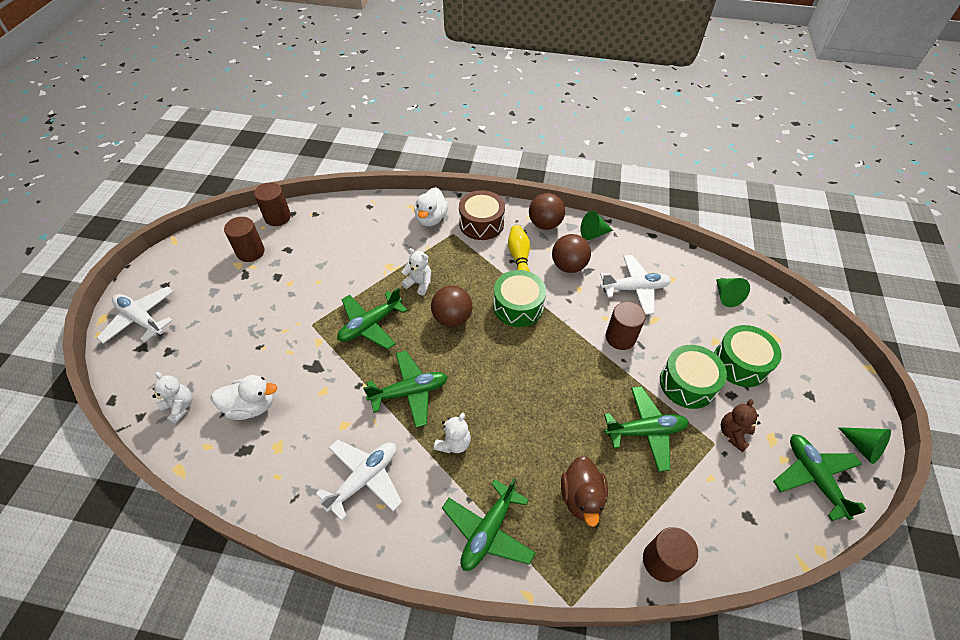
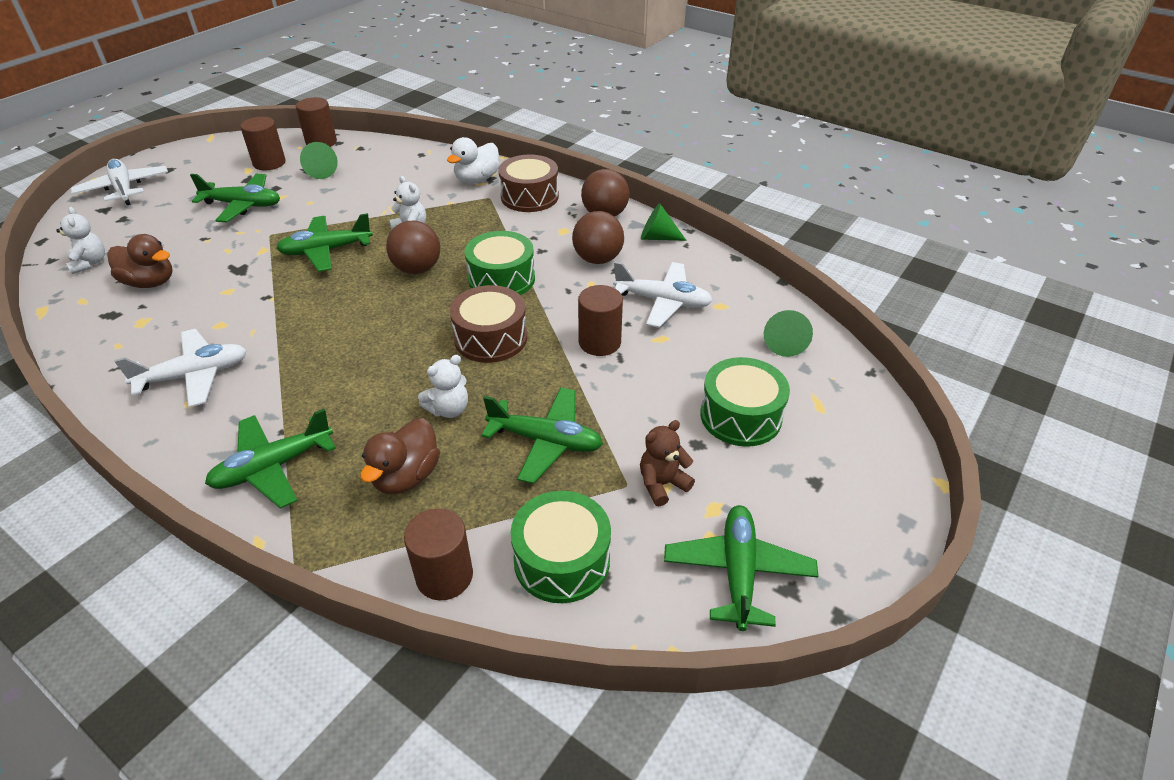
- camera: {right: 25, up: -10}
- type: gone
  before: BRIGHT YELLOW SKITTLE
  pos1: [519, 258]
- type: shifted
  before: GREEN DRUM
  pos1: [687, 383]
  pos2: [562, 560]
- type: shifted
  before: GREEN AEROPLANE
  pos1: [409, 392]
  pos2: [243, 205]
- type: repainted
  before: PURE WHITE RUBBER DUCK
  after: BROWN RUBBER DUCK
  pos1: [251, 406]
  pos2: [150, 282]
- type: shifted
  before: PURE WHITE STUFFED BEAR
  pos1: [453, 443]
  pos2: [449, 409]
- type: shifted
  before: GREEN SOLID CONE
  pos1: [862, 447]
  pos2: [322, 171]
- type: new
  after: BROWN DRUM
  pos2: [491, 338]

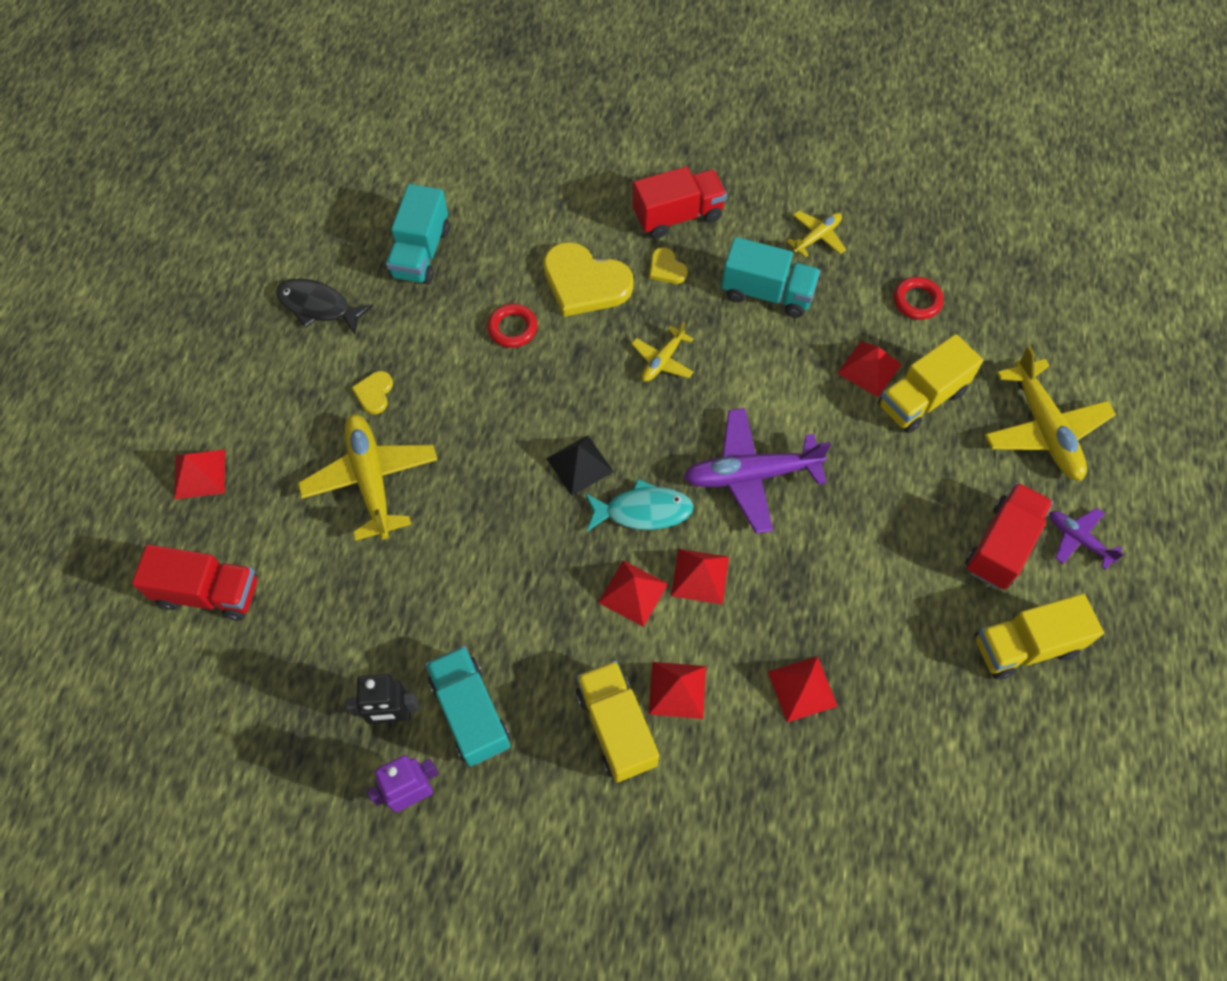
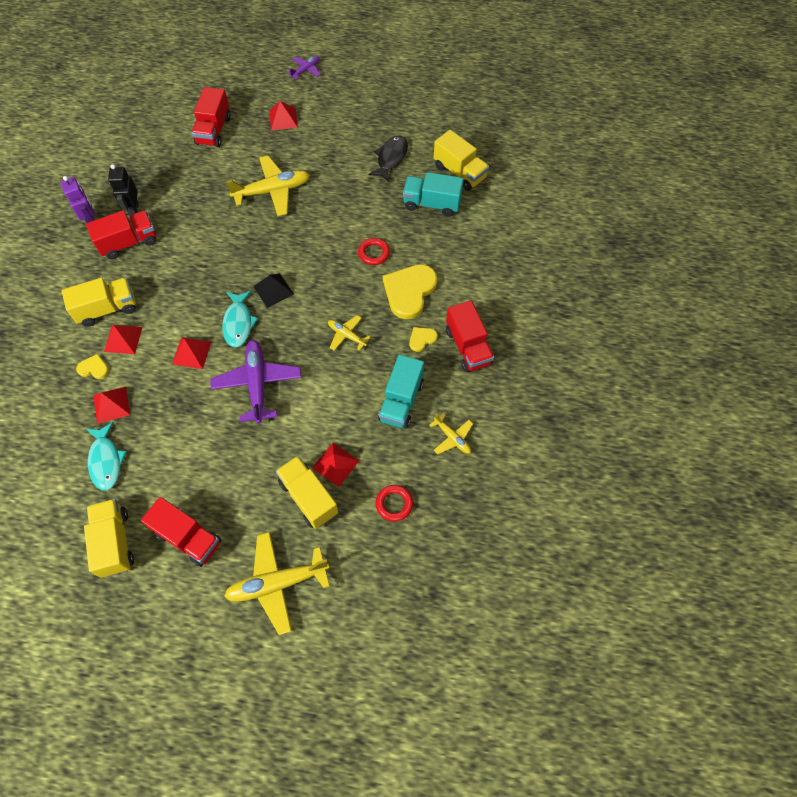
- camera: {right: 90, up: 0}
- type: shifted
  before: BRIGHT YELLOW LOVE HEART
  pos1: [374, 393]
  pos2: [94, 368]
- type: shifted
  before: PURPLE AEROPLANE
  pos1: [1078, 539]
  pos2: [306, 70]
- type: gone
  before: RED PYRAMID SHAPE
  pos1: [633, 593]
- type: repainted
  before: TURQUOISE LORRY
  after: RED LORRY
  pos1: [470, 712]
  pos2: [129, 242]
- type: new
  after: BRIGHT YELLOW LORRY
  pos2: [459, 172]
- type: new
  after: TURQUOISE TOY FISH
  pos2: [106, 461]

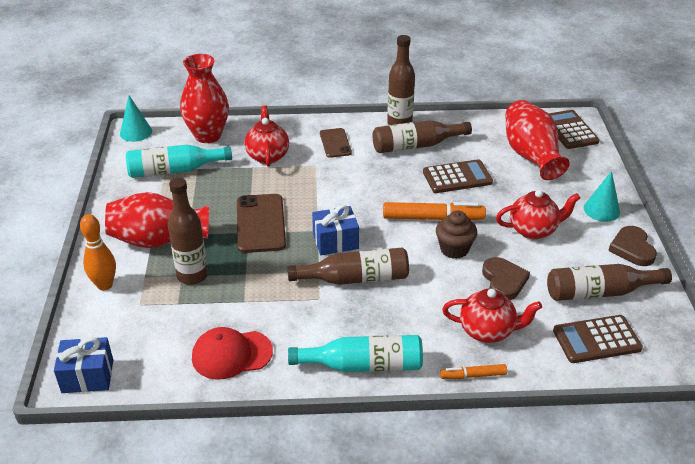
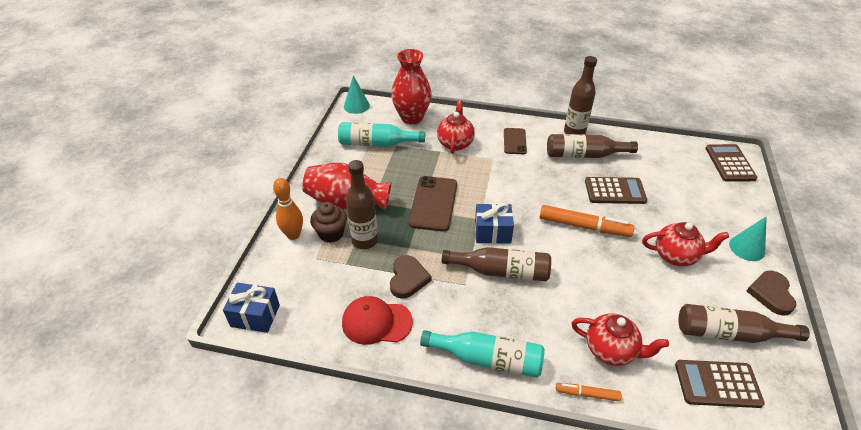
- camera: {right: 15, up: 5}
- type: gone
  before: RED VASE
  pos1: [531, 156]
- type: shifted
  before: BROWN FAIRY CAKE
  pos1: [454, 249]
  pos2: [331, 233]
- type: shifted
  before: BROWN LOVE HEART
  pos1: [504, 281]
  pos2: [408, 279]

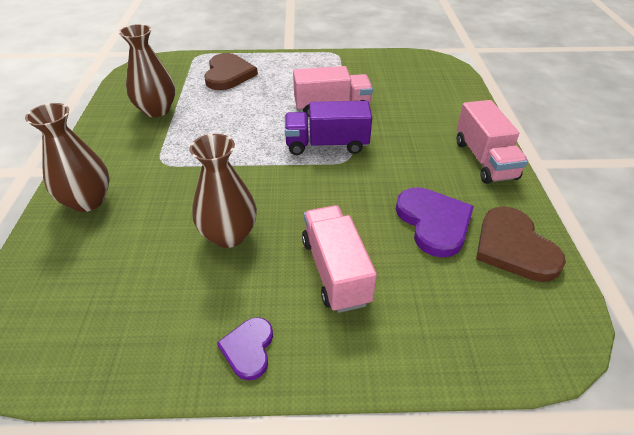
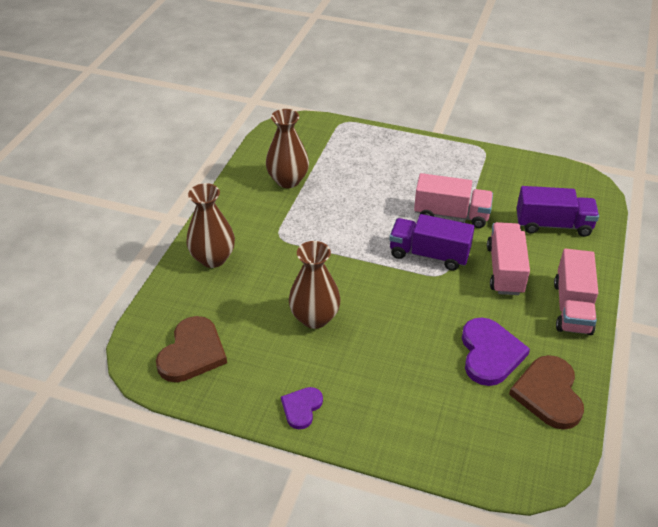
- camera: {right: 20, up: 0}
- type: shifted
  before: BROWN LOVE HEART
  pos1: [228, 74]
  pos2: [192, 352]
- type: shifted
  before: PINK LORRY
  pos1: [335, 271]
  pos2: [505, 270]
- type: new
  after: PURPLE LORRY
  pos2: [553, 225]

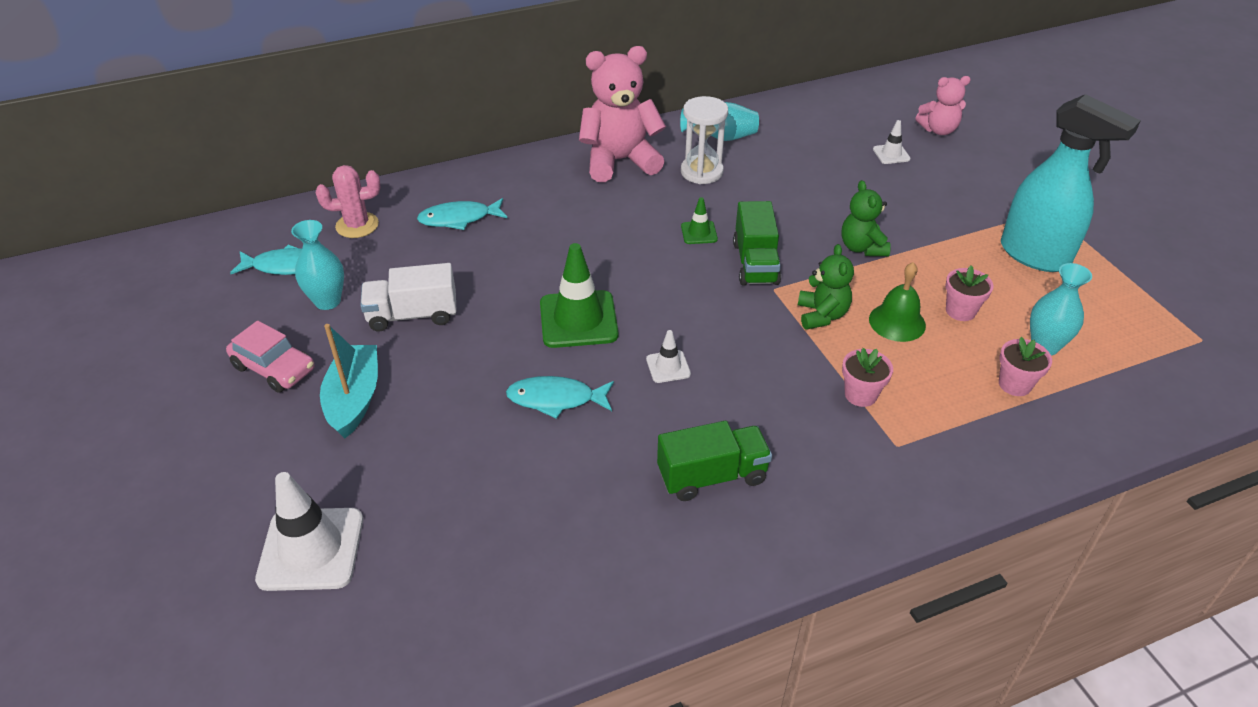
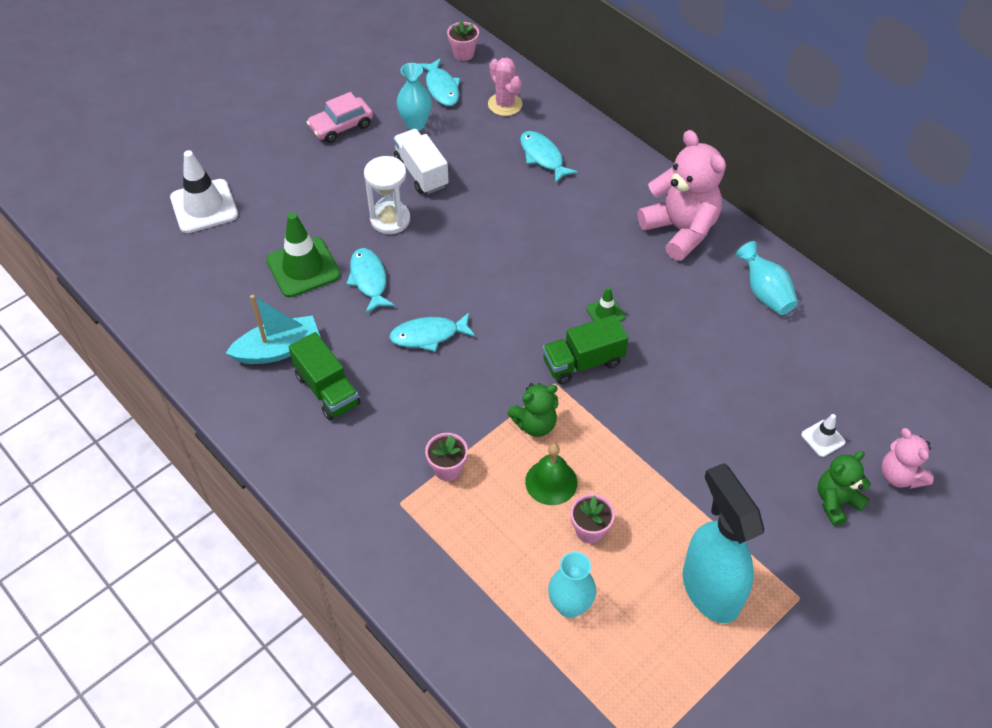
- camera: {right: 70, up: 10}
- type: rotated
  before: TURQUOISE SPRAYER
  pos1: [1035, 256]
  pos2: [709, 589]
  turn: 135
- type: shifted
  before: PURE WHITE HOURGLASS
  pos1: [701, 172]
  pos2: [390, 219]
- type: shifted
  before: GREEN STUFFED BEAR
  pos1: [862, 247]
  pos2: [836, 502]
- type: shifted
  before: GREEN SAFETY CONE
  pos1: [578, 319]
  pos2: [303, 267]
- type: rotated
  before: PINK AUTOMOBILE
  pos1: [274, 368]
  pos2: [341, 126]
  turn: 45
- type: shifted
  before: TURQUOISE TOY BOAT
  pos1: [354, 399]
  pos2: [278, 350]
- type: swapped
  before: PURE WHITE SAFETY CONE
  after: TURQUOISE TOY FISH
  pos1: [668, 367]
  pos2: [428, 335]
- type: shifted
  before: PINK FLOWER POT
  pos1: [1014, 384]
  pos2: [463, 53]

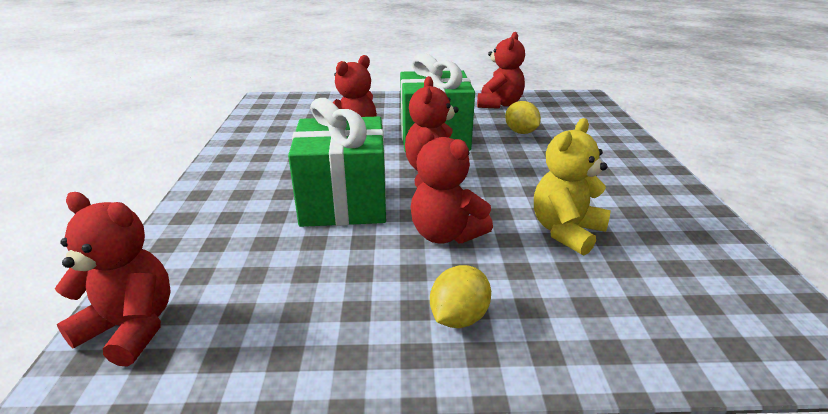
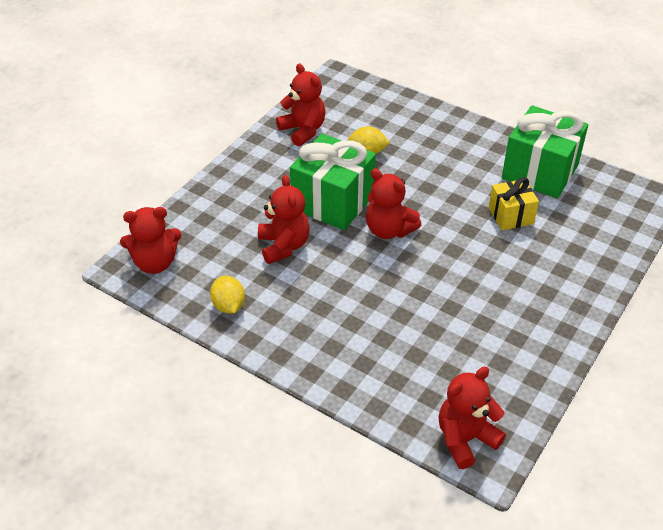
- camera: {right: -55, up: 15}
- type: shifted
  before: GREEN WRAPPED GIFT
  pos1: [344, 202]
  pos2: [540, 172]
- type: swapped
  before: BRIGHT YELLOW STUFFED BEAR
  after: BRIGHT YELLOW WRAPPED GIFT
  pos1: [566, 231]
  pos2: [510, 216]
- type: shifted
  before: RED STUFFED BEAR
  pos1: [445, 234]
  pos2: [155, 263]
- type: shifted
  before: BRIGHT YELLOW CITRUS FRUIT
  pos1: [458, 317]
  pos2: [228, 305]

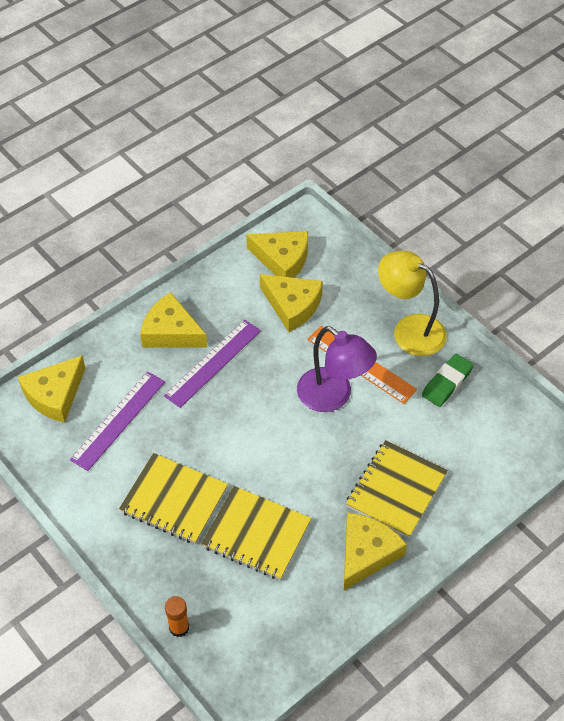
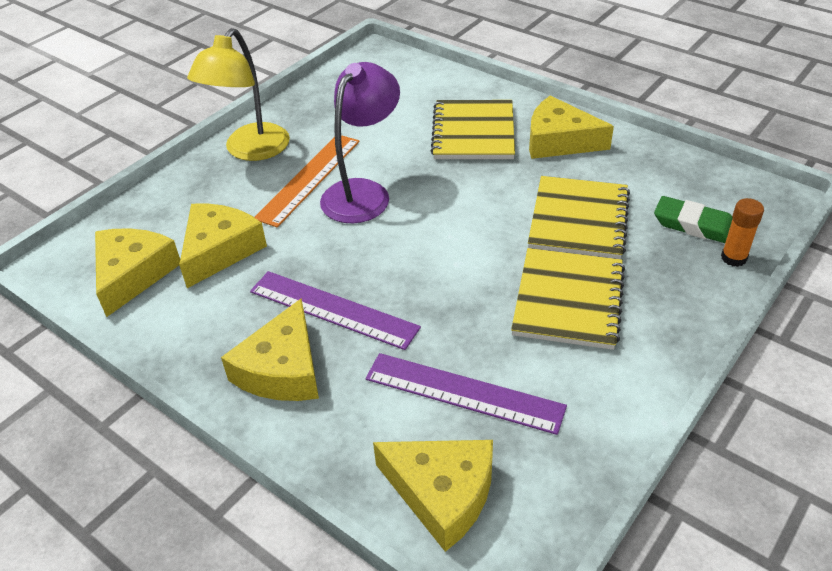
- camera: {right: -100, up: -10}
- type: shifted
  before: GREEN GUM ERASER
  pos1: [447, 383]
  pos2: [694, 225]
- type: rotated
  before: BRIGHT YELLOW EXERCISE BOOK
  pos1: [396, 490]
  pos2: [473, 132]
  turn: 75

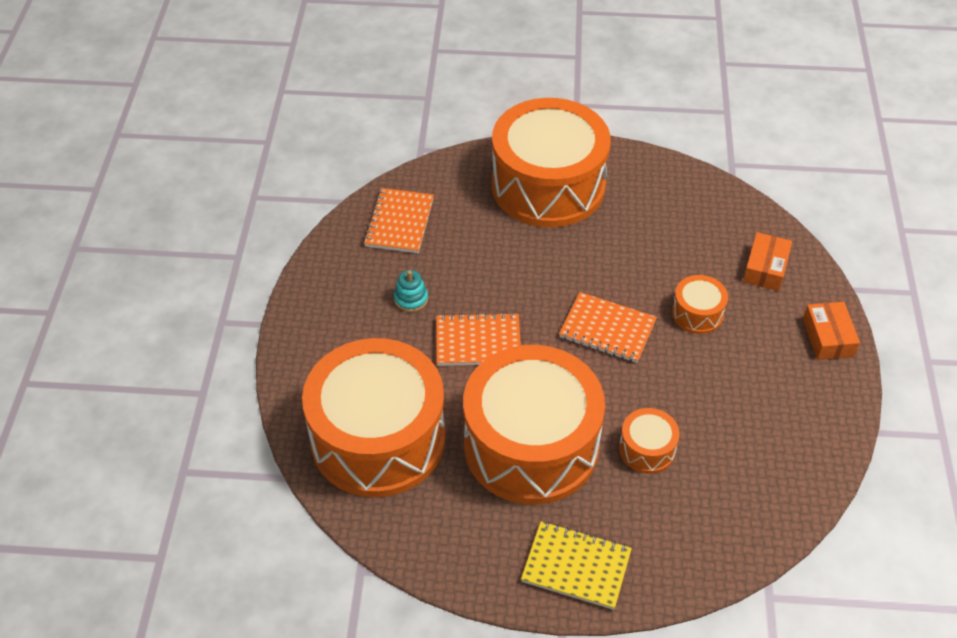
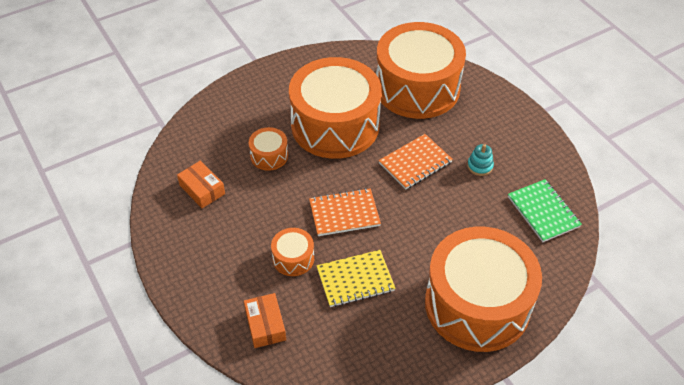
- camera: {right: 145, up: 0}
- type: repainted
  before: BRIGHT ORANGE EXERCISE BOOK
  after: GREEN EXERCISE BOOK
  pos1: [399, 222]
  pos2: [543, 212]
- type: shifted
  before: BRIGHT ORANGE PACKAGE
  pos1: [828, 337]
  pos2: [202, 189]
- type: shifted
  before: BRIGHT YELLOW EXERCISE BOOK
  pos1: [576, 566]
  pos2: [355, 280]

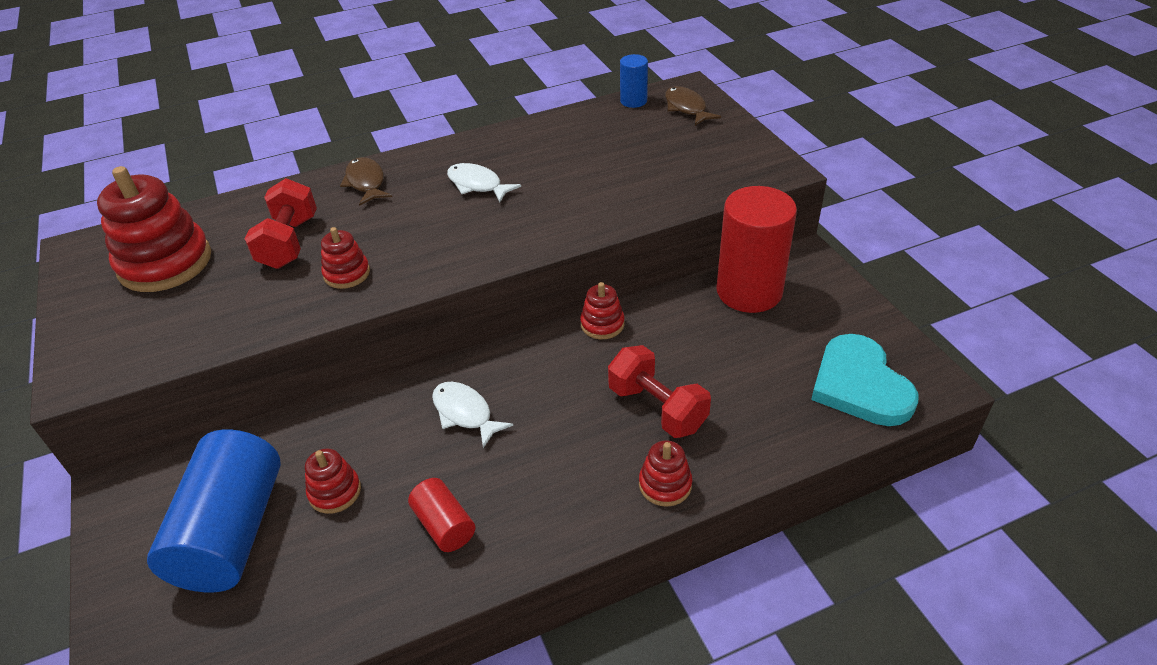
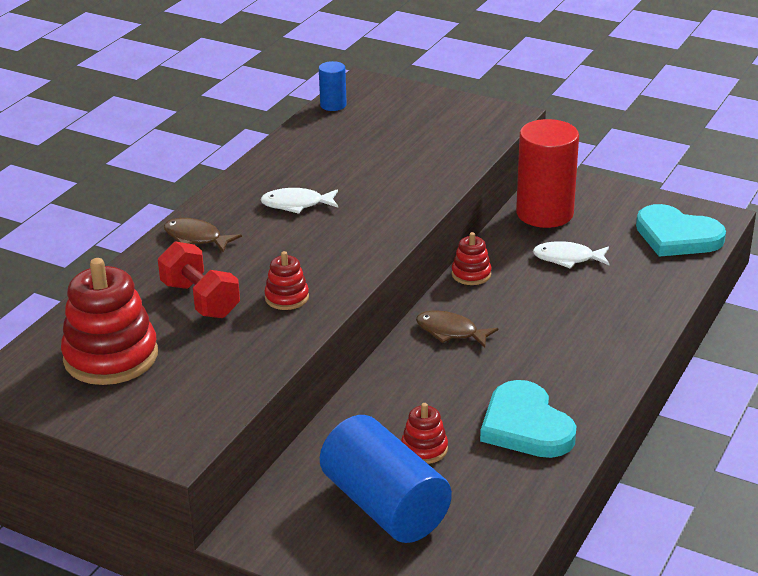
- camera: {right: -40, up: -10}
- type: shifted
  before: BROWN TOY FISH
  pos1: [686, 108]
  pos2: [450, 332]
- type: gone
  before: RED FREE WEIGHT
  pos1: [657, 408]
- type: shifted
  before: PURE WHITE TOY FISH
  pos1: [465, 413]
  pos2: [567, 258]
- type: gone
  before: RED STACKING TOY
  pos1: [665, 484]
- type: swapped
  before: RED SOLID CYLINDER
  after: TURQUOISE LOVE HEART
  pos1: [444, 525]
  pos2: [525, 426]

